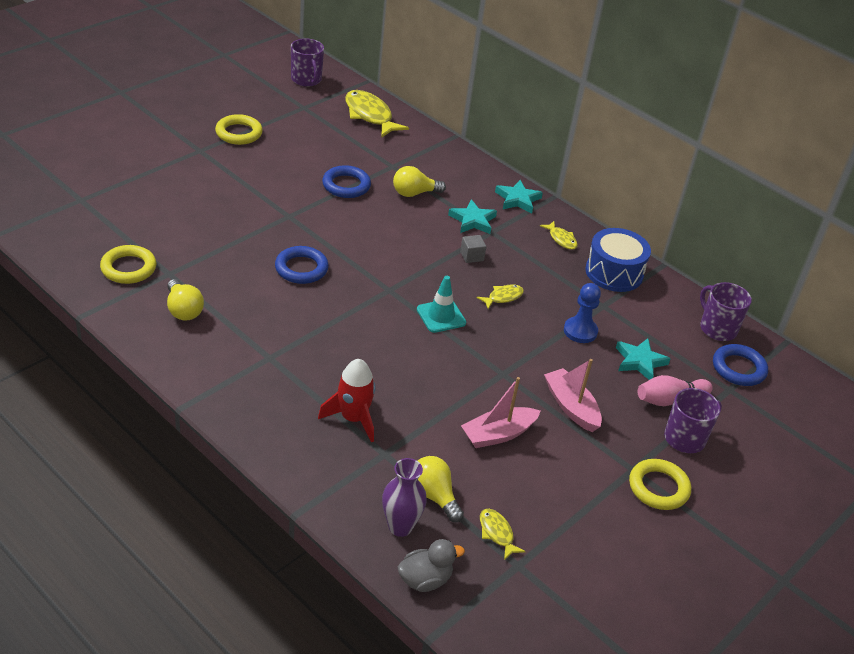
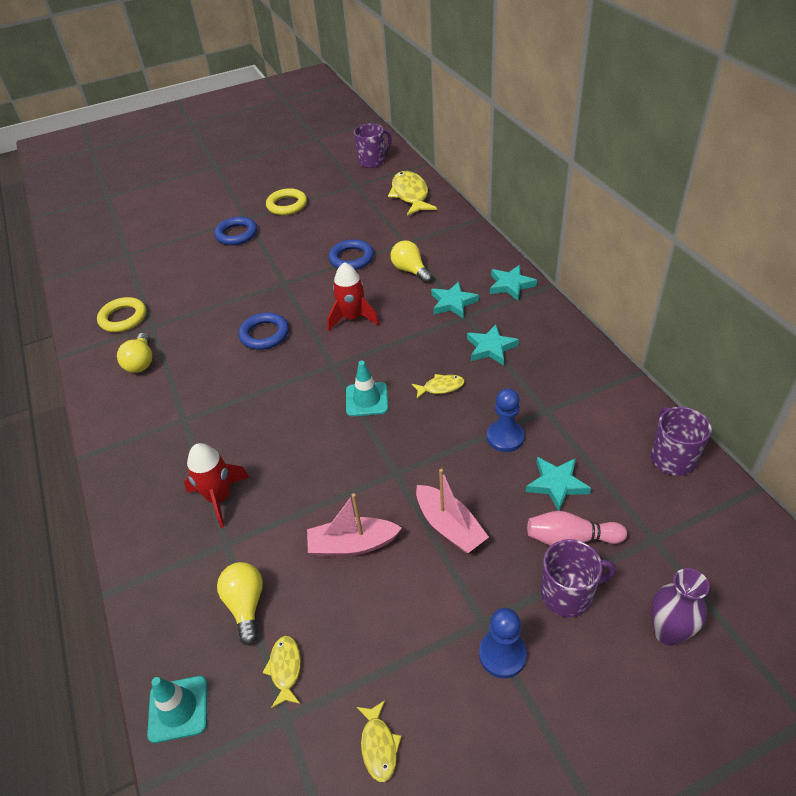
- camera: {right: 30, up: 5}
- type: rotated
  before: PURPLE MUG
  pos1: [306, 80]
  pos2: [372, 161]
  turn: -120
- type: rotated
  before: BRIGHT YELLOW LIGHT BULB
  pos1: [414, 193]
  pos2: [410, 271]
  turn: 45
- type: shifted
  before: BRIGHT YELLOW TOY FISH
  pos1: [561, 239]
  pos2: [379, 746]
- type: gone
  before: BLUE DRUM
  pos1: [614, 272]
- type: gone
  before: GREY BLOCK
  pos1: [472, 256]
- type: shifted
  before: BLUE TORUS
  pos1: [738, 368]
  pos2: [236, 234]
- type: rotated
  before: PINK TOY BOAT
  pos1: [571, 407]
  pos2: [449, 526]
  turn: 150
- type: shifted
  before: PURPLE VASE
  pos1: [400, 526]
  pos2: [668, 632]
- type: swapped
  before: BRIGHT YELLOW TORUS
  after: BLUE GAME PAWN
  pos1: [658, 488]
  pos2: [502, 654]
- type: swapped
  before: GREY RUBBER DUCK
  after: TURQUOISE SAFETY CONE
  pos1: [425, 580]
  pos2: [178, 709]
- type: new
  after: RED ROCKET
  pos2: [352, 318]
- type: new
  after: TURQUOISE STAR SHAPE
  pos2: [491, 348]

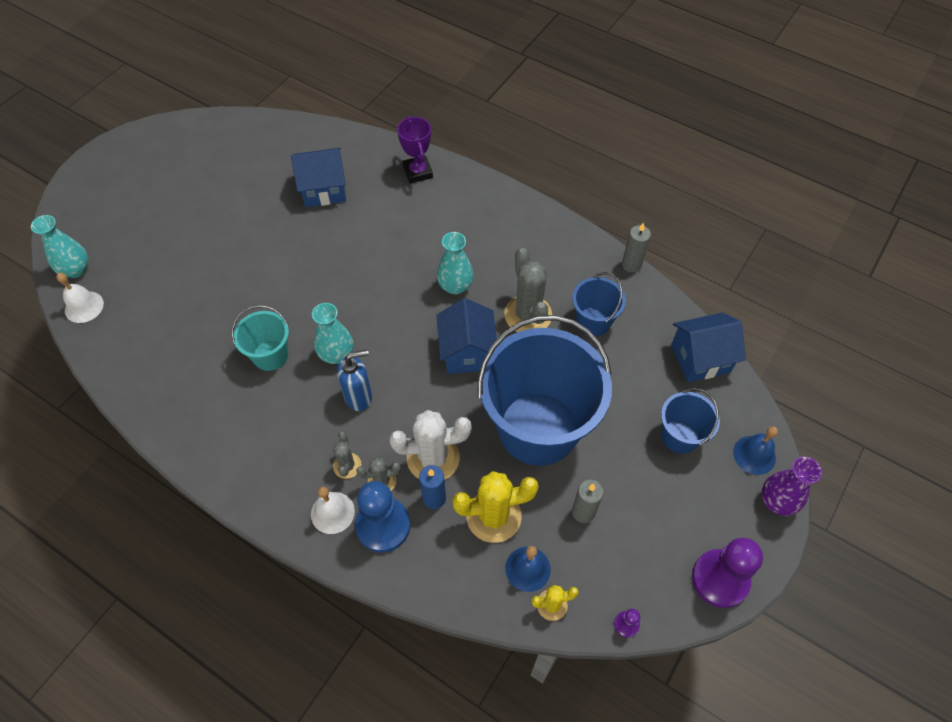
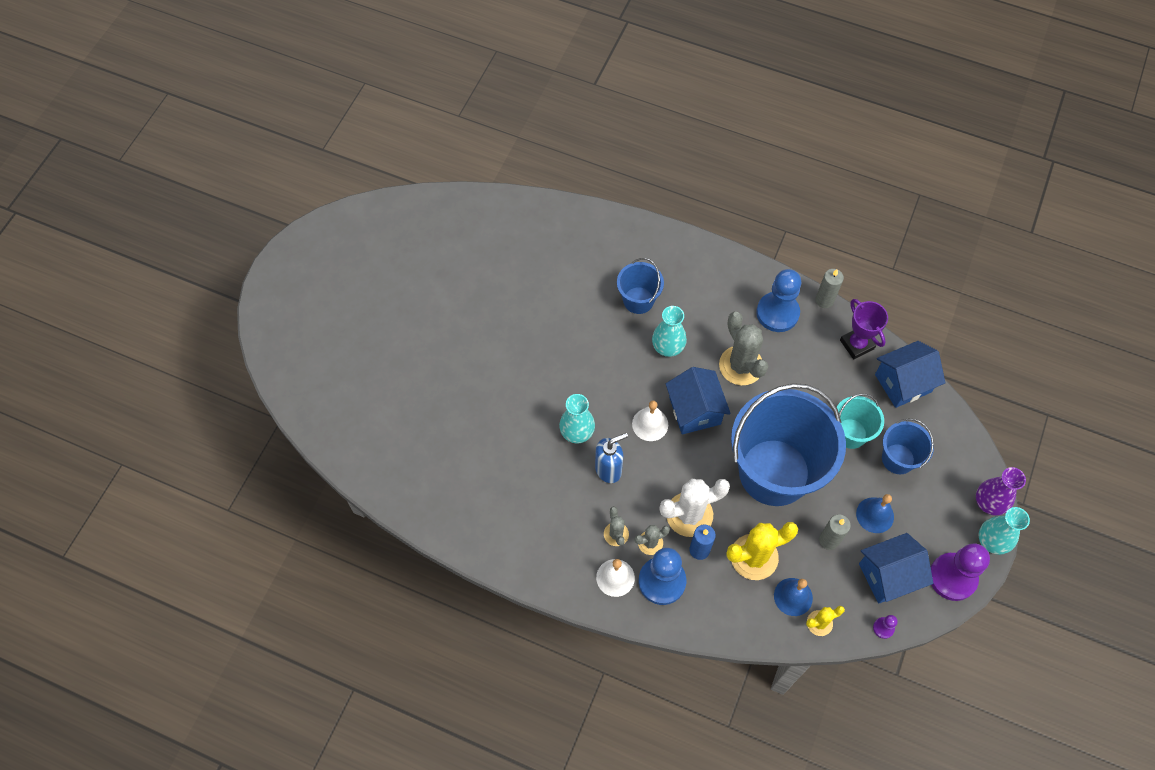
- camera: {right: -10, up: 5}
- type: shifted
  before: PURPLE PRIZE CUP
  pos1: [418, 172]
  pos2: [856, 344]
- type: shifted
  before: BLUE TOY HOUSE
  pos1: [324, 189]
  pos2: [888, 575]
- type: shifted
  before: TURQUOISE VASE
  pos1: [76, 269]
  pos2: [991, 541]
- type: shifted
  before: BLUE BUCKET
  pos1: [593, 321]
  pos2: [638, 300]
- type: shifted
  before: PURE WHITE HAND BELL
  pos1: [84, 307]
  pos2: [650, 424]
- type: shifted
  before: TURQUOISE BUCKET
  pos1: [270, 355]
  pos2: [850, 433]
- type: shifted
  before: BLUE HAND BELL
  pos1: [754, 455]
  pos2: [875, 515]
- type: new
  after: BLUE GAME PAWN
  pos2: [777, 313]

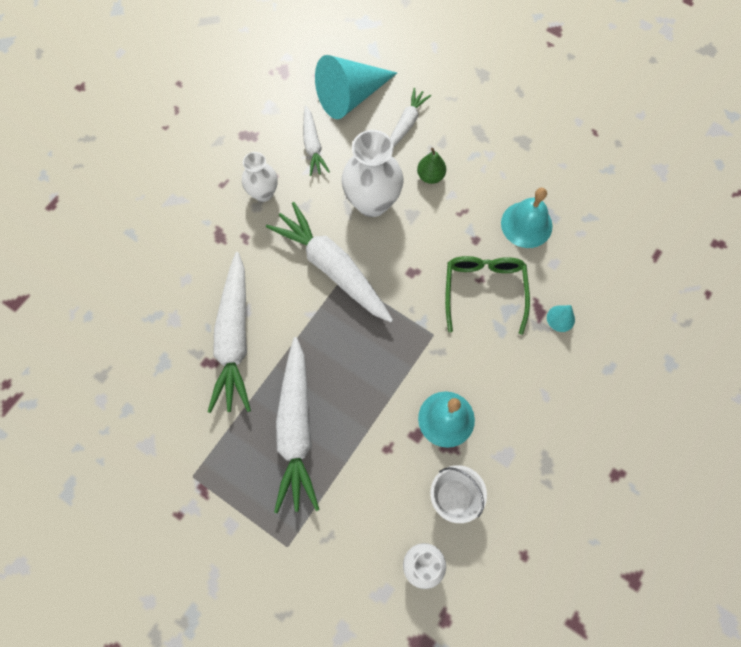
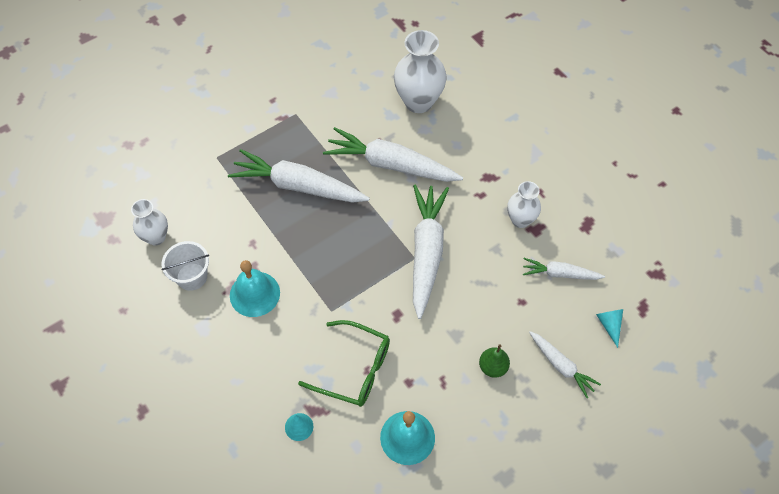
- camera: {right: 110, up: -10}
- type: scaled
  before: TURQUOISE SOLID CONE
  pos1: [350, 96]
  pos2: [609, 325]
  scale: 0.42
- type: shifted
  before: PURE WHITE VASE
  pos1: [372, 202]
  pos2: [418, 102]
- type: rotated
  before: PURE WHITE ROOT VEGETABLE
  pos1: [332, 267]
  pos2: [426, 252]
  turn: -60

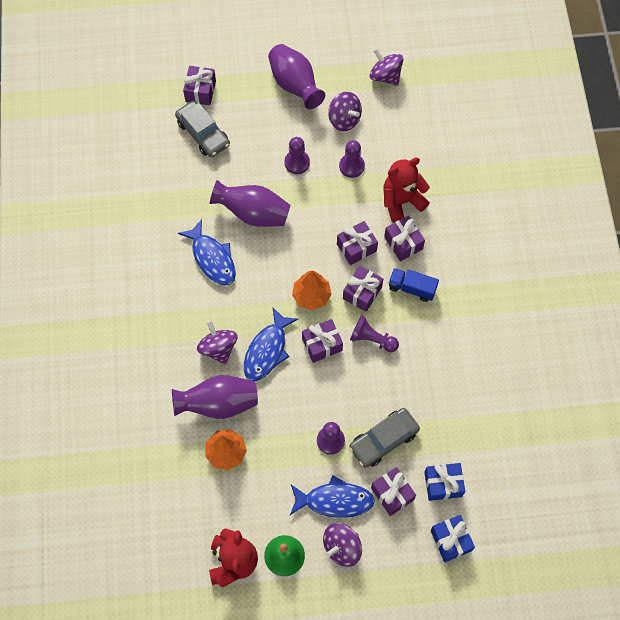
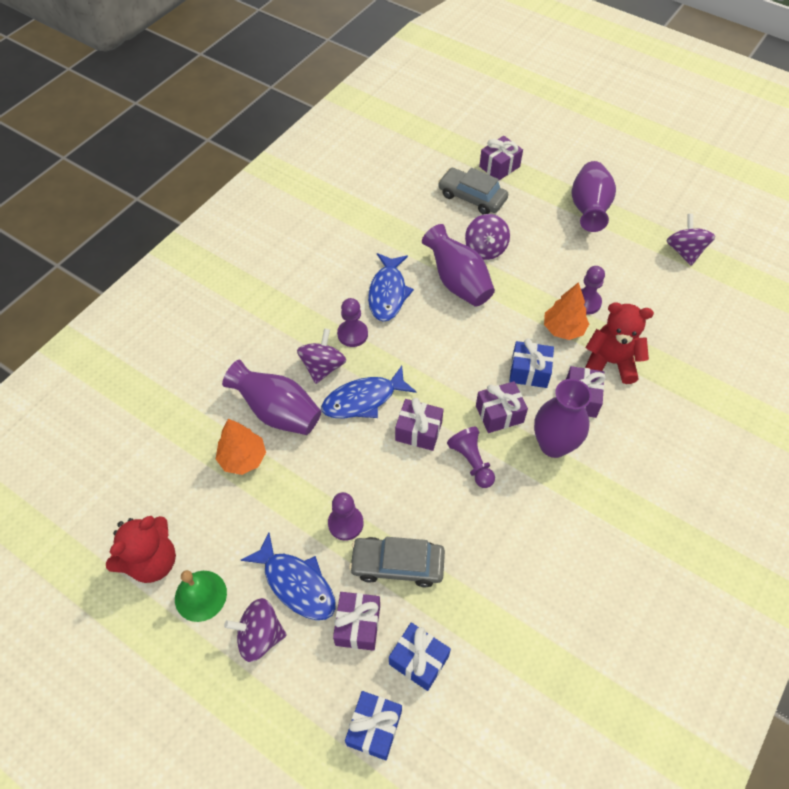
- camera: {right: 40, up: -10}
- type: shifted
  before: PURPLE TOY TOP
  pos1: [344, 119]
  pos2: [485, 249]
- type: rotated
  before: GREY AUTOMOBILE
  pos1: [203, 133]
  pos2: [472, 197]
  turn: 120
- type: shifted
  before: PURPLE GAME PAWN
  pos1: [297, 163]
  pos2: [352, 334]
- type: repainted
  before: PURPLE WRAPPED GIFT
  after: BLUE WRAPPED GIFT
  pos1: [356, 247]
  pos2: [529, 372]
- type: swapped
  before: BLUE LORRY
  after: PURPLE VASE
  pos1: [412, 288]
  pos2: [553, 445]
- type: shifted
  before: BRIGHT ORANGE TOY TREE
  pos1: [311, 296]
  pos2: [563, 329]

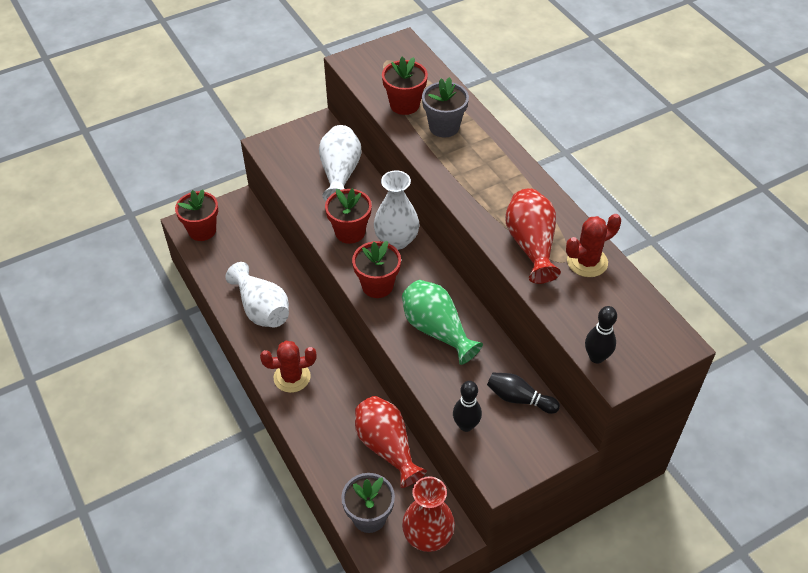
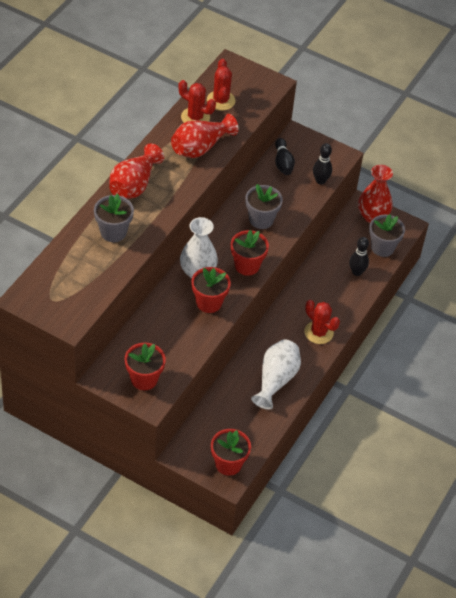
- camera: {right: -125, up: 0}
- type: shifted
  before: RED FLOWER POT
  pos1: [404, 105]
  pos2: [144, 379]
- type: gone
  before: PURE WHITE VASE
  pos1: [340, 174]
- type: swapped
  before: GREEN VASE
  after: GREY FLOWER POT
  pos1: [437, 330]
  pos2: [261, 219]
- type: shifted
  before: EBONY SKITTLE
  pos1: [596, 357]
  pos2: [356, 272]
- type: shifted
  before: RED VASE
  pos1: [387, 447]
  pos2: [134, 185]
- type: new
  after: RED SAGUARO CACTUS
  pos2: [221, 100]

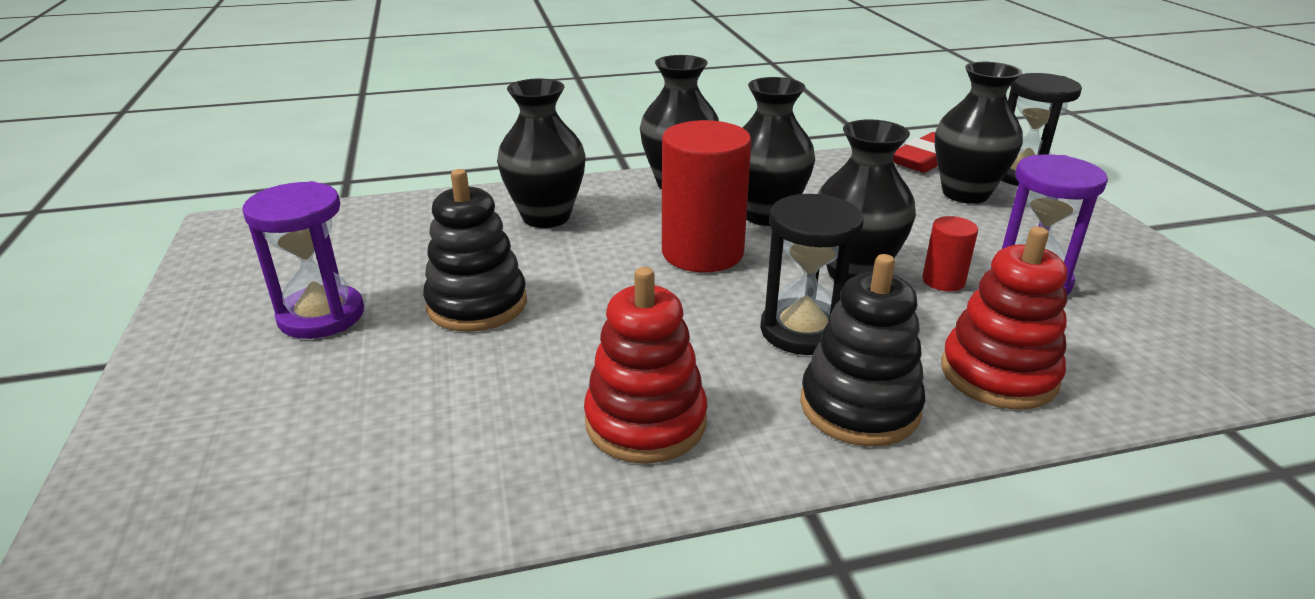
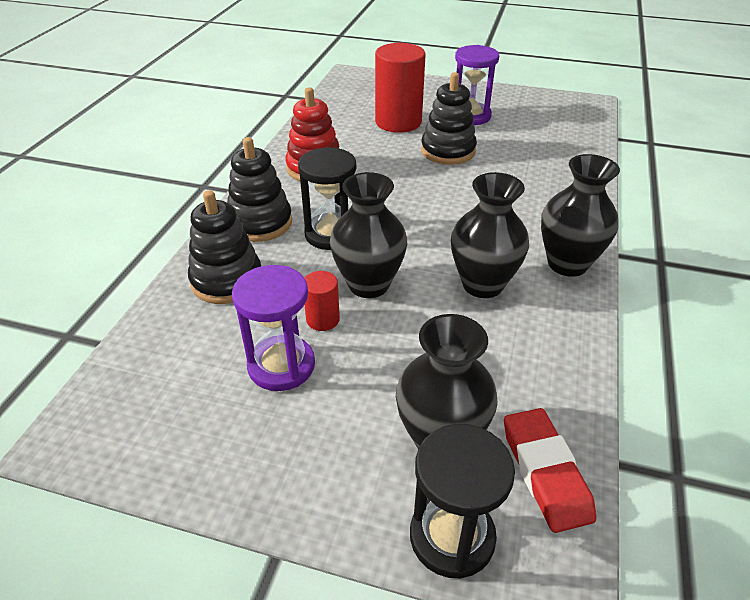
- camera: {right: 120, up: 10}
- type: gone
  before: EBONY VASE
  pos1: [546, 217]
- type: shifted
  before: RED SOLID CYLINDER
  pos1: [702, 253]
  pos2: [398, 122]
- type: repainted
  before: RED STACKING TOY
  after: EBONY STACKING TOY
  pos1: [998, 374]
  pos2: [227, 280]

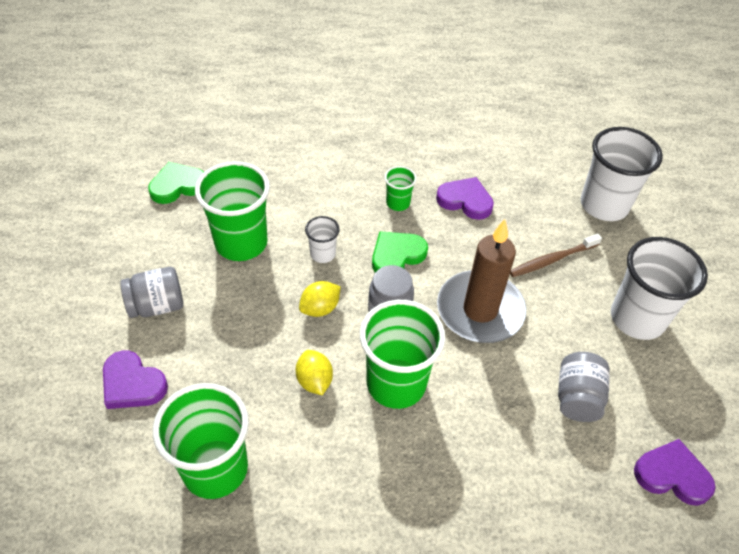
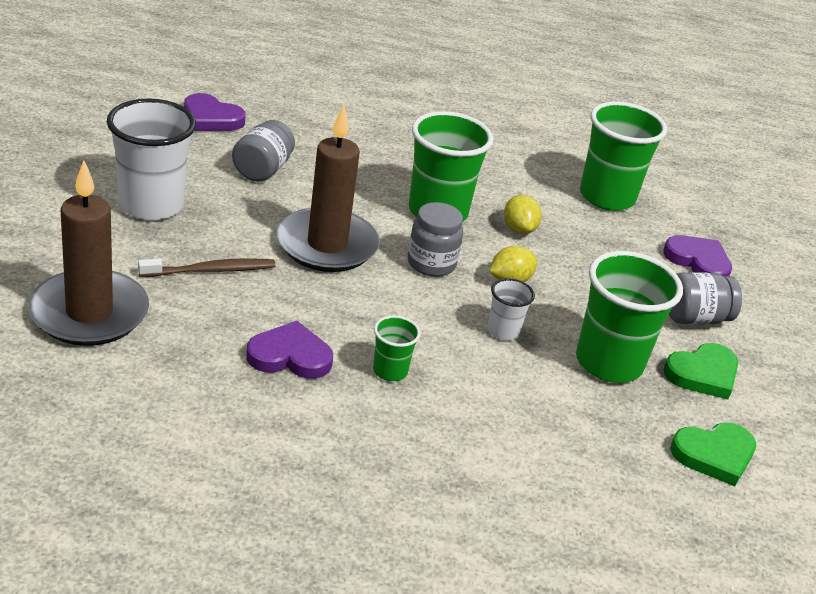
- camera: {right: -175, up: -15}
- type: swapped
  before: PURE WHITE BEAKER
  after: BROWN CANDLE
  pos1: [604, 205]
  pos2: [89, 313]
- type: rotated
  before: PURPLE LOVE HEART
  pos1: [465, 200]
  pos2: [290, 356]
  turn: 150
- type: shifted
  before: GREEN LOVE HEART
  pos1: [396, 255]
  pos2: [702, 374]

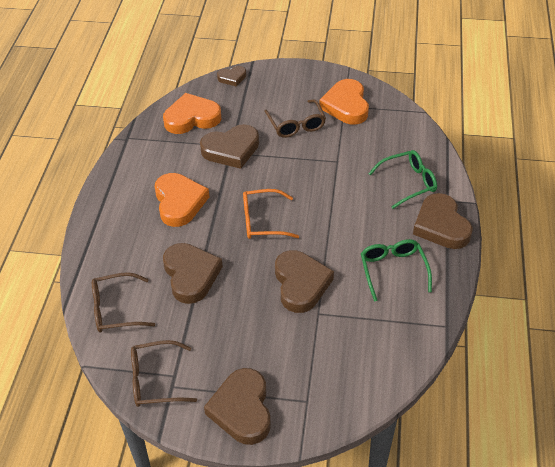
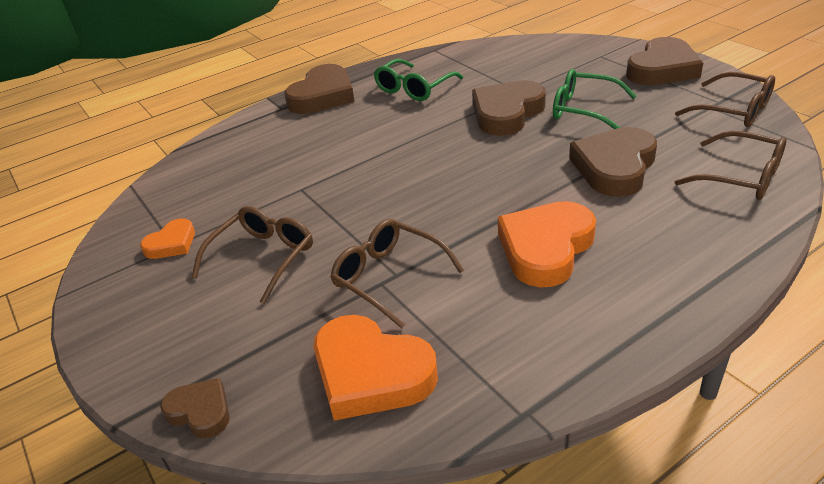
- camera: {right: -130, up: -10}
- type: scaled
  before: BRIGHT ORANGE LOVE HEART
  pos1: [346, 106]
  pos2: [172, 243]
  scale: 0.54
- type: swapped
  before: BROWN LOVE HEART
  after: BROWN GLASSES
  pos1: [231, 150]
  pos2: [388, 277]
- type: shifted
  before: GREEN GLASSES
  pos1: [408, 183]
  pos2: [583, 110]
- type: gone
  before: BRIGHT ORANGE GLASSES
  pos1: [262, 221]

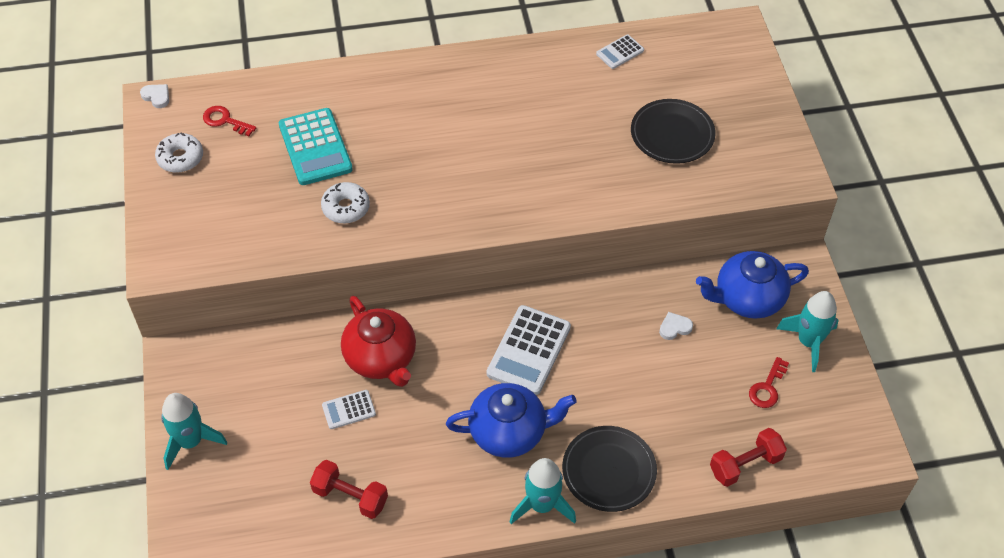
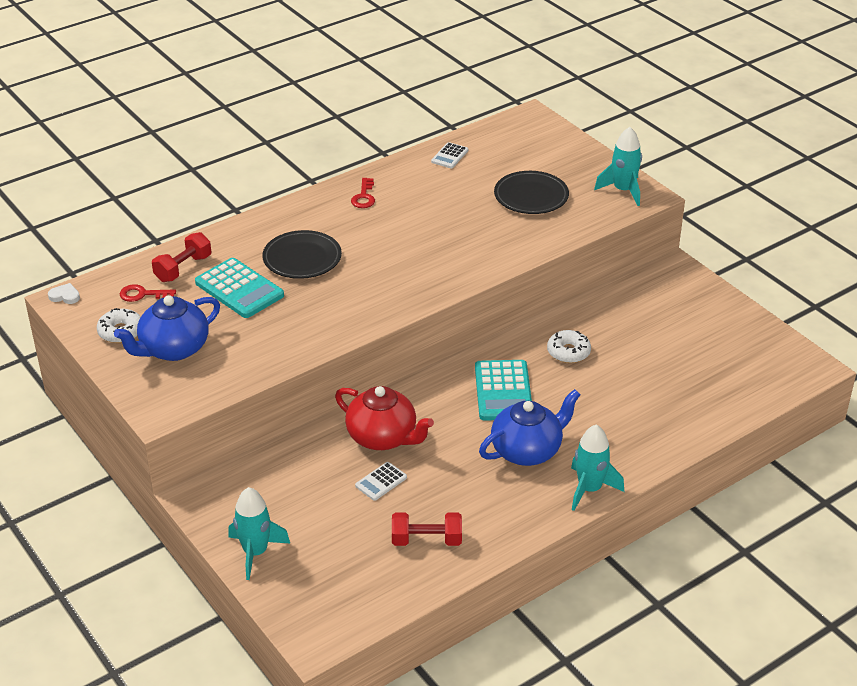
- camera: {right: -25, up: -15}
- type: shifted
  before: PURE WHITE DONUT
  pos1: [346, 208]
  pos2: [568, 352]
- type: shifted
  before: BLUE CHINA TEAPOT
  pos1: [747, 299]
  pos2: [173, 349]
- type: shifted
  before: TURQUOISE ROCKET
  pos1: [808, 342]
  pos2: [623, 190]
- type: repainted
  before: PURE WHITE POCKET CALCULATOR
  after: TURQUOISE POCKET CALCULATOR
  pos1: [529, 350]
  pos2: [503, 391]
- type: gone
  before: PURE WHITE LOVE HEART
  pos1: [674, 327]
- type: shifted
  before: RED DOOR KEY
  pos1: [767, 387]
  pos2: [364, 196]
- type: shifted
  before: EBONY DINNER PLATE
  pos1: [609, 471]
  pos2: [302, 258]
- type: shifted
  before: RED FREE WEIGHT
  pos1: [745, 464]
  pos2: [183, 268]

